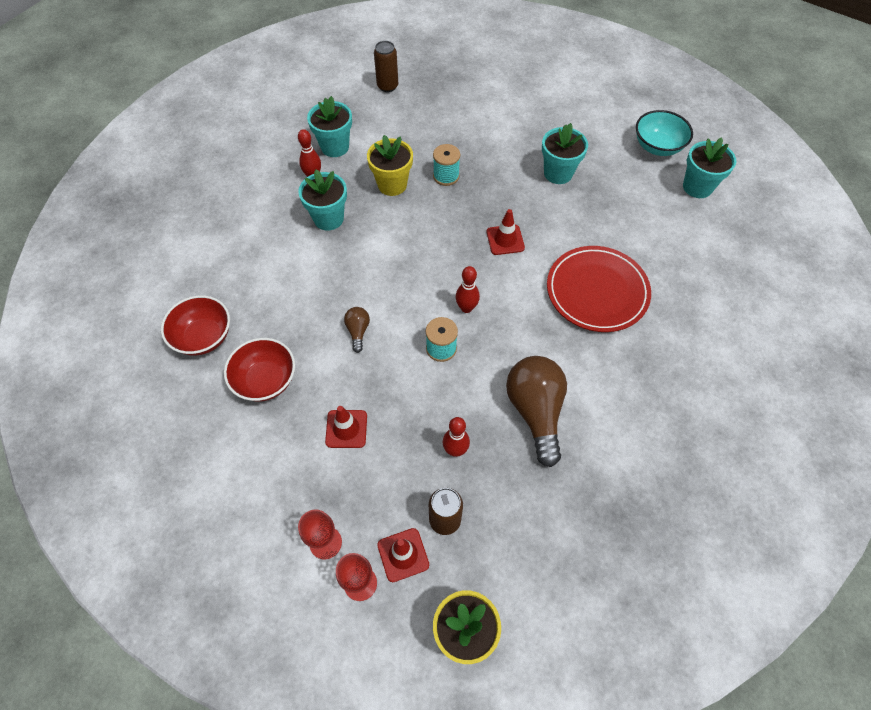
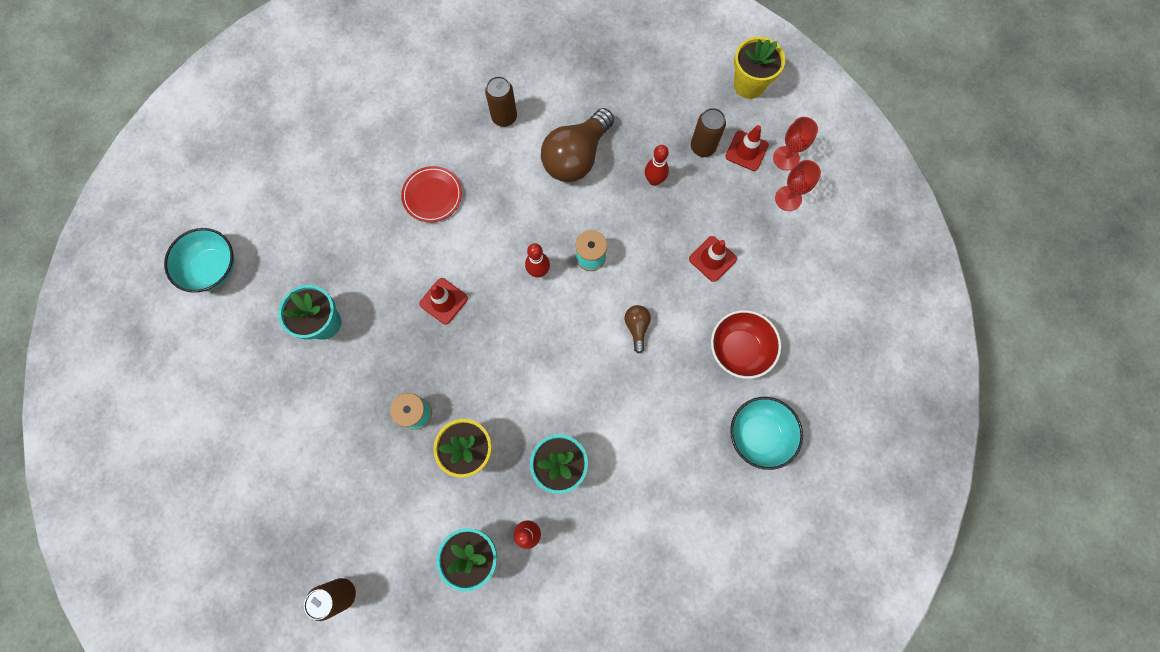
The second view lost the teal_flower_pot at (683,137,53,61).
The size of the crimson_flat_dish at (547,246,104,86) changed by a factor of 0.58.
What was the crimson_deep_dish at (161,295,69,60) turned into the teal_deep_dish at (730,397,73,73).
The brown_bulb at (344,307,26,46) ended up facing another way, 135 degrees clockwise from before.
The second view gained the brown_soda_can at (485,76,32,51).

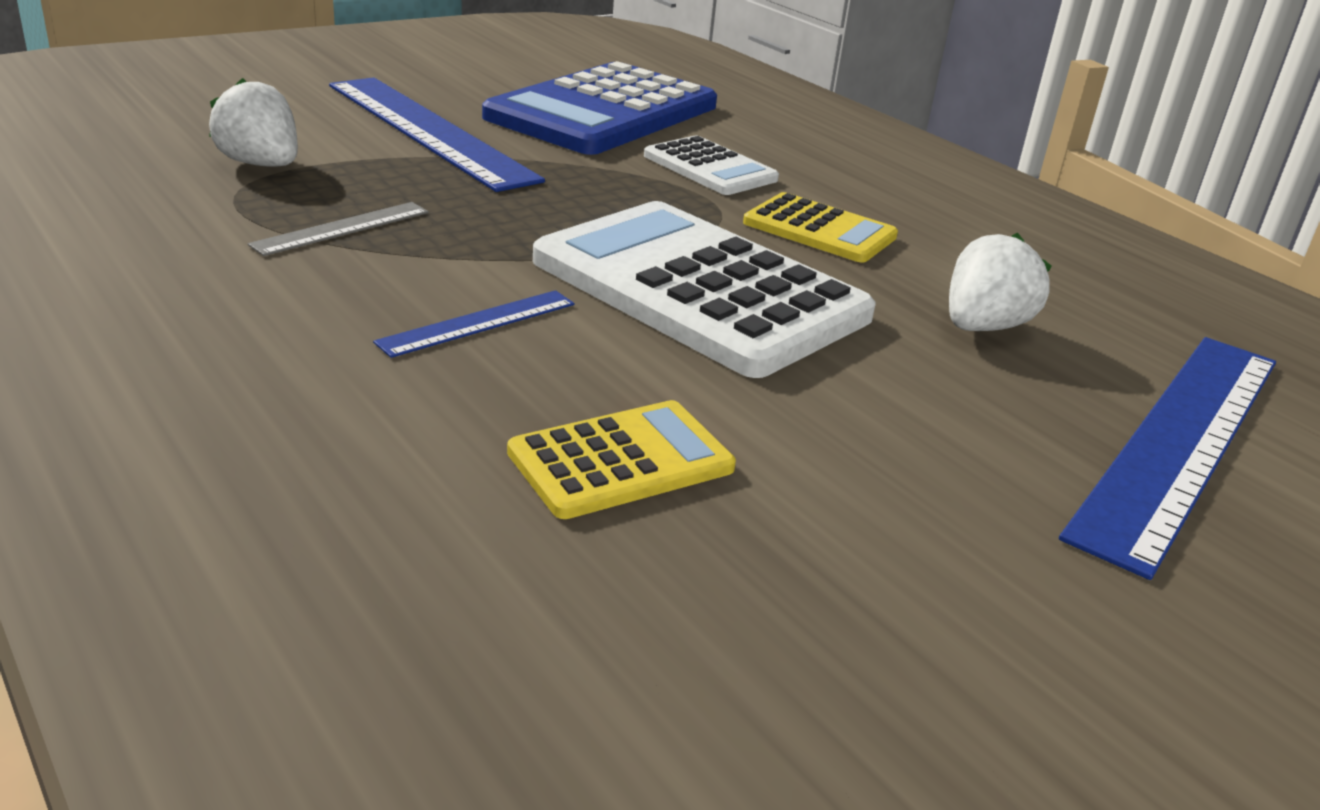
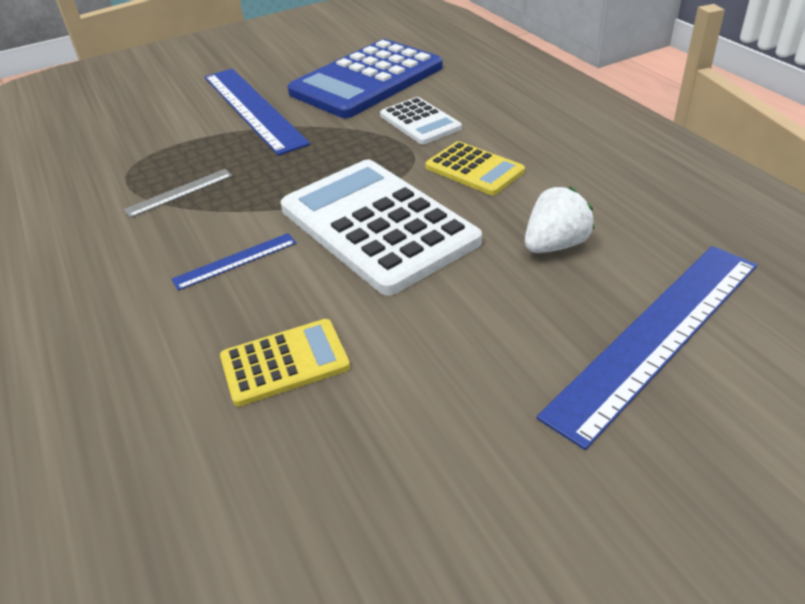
The second view lost the white_toy_strawberry at (209,78,89,89).

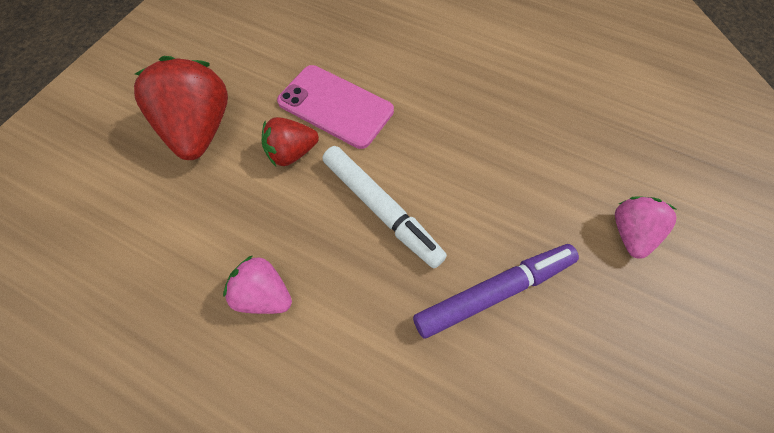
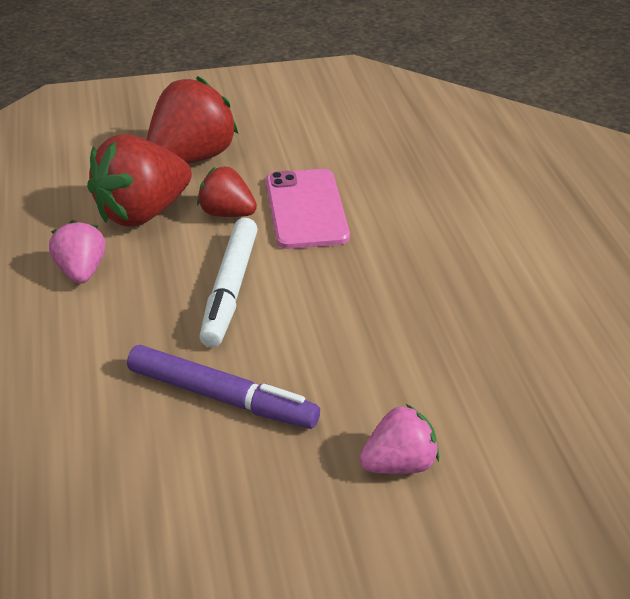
The second view gained the crimson_toy_strawberry at (87,134,105,93).

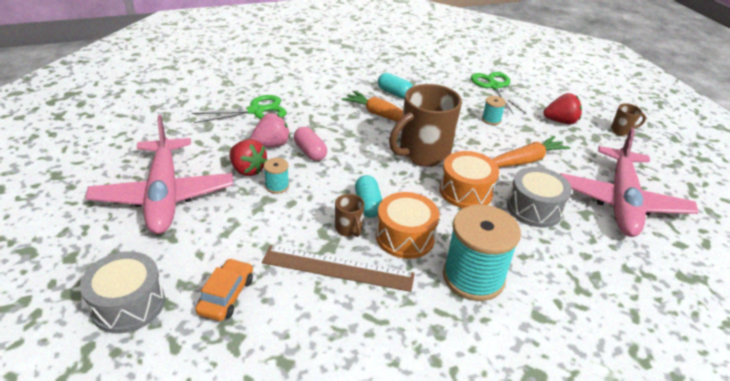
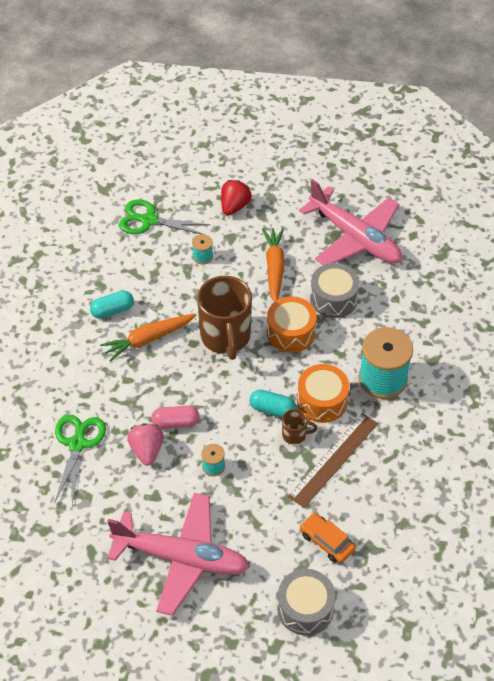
The second view lost the brown_coffee_mug at (611,103,35,34).
The second view lost the crimson_toy_strawberry at (229,139,38,37).

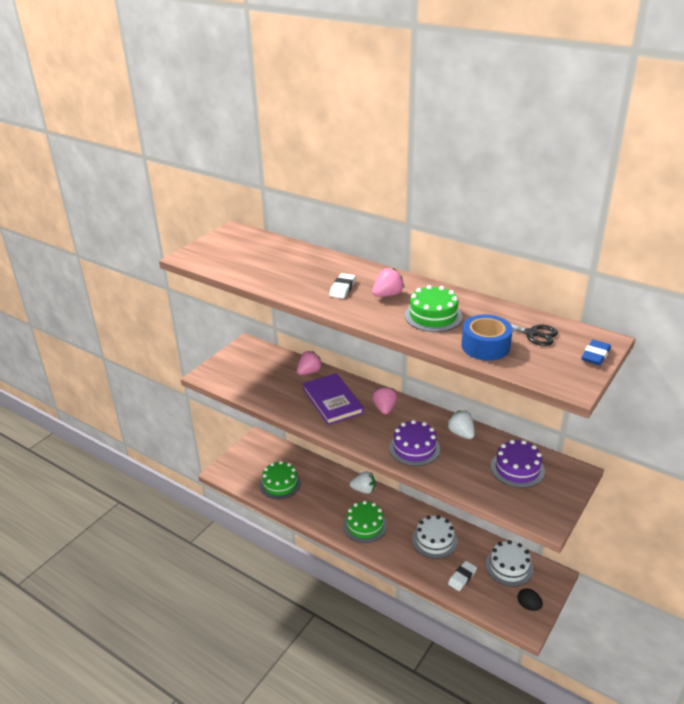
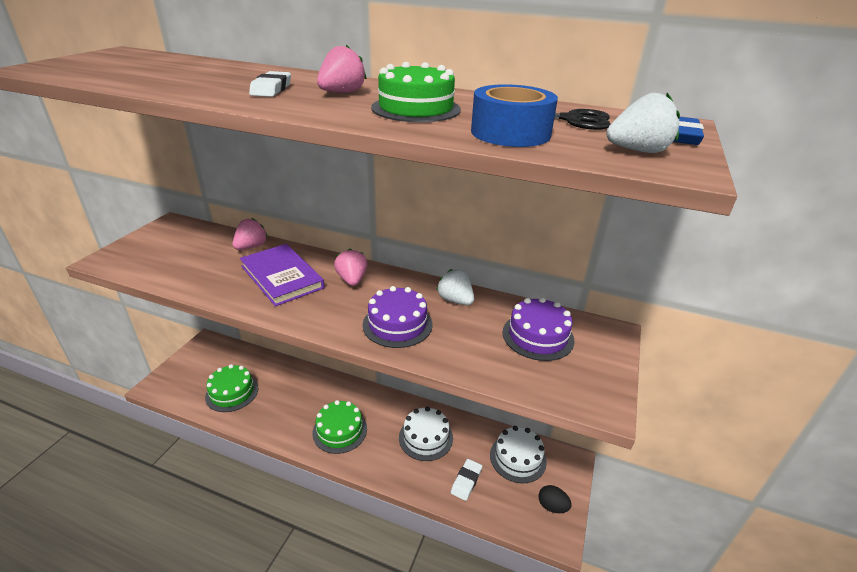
The white_toy_strawberry ended up elsewhere, having gone from (350,471,25,23) to (606,93,74,60).

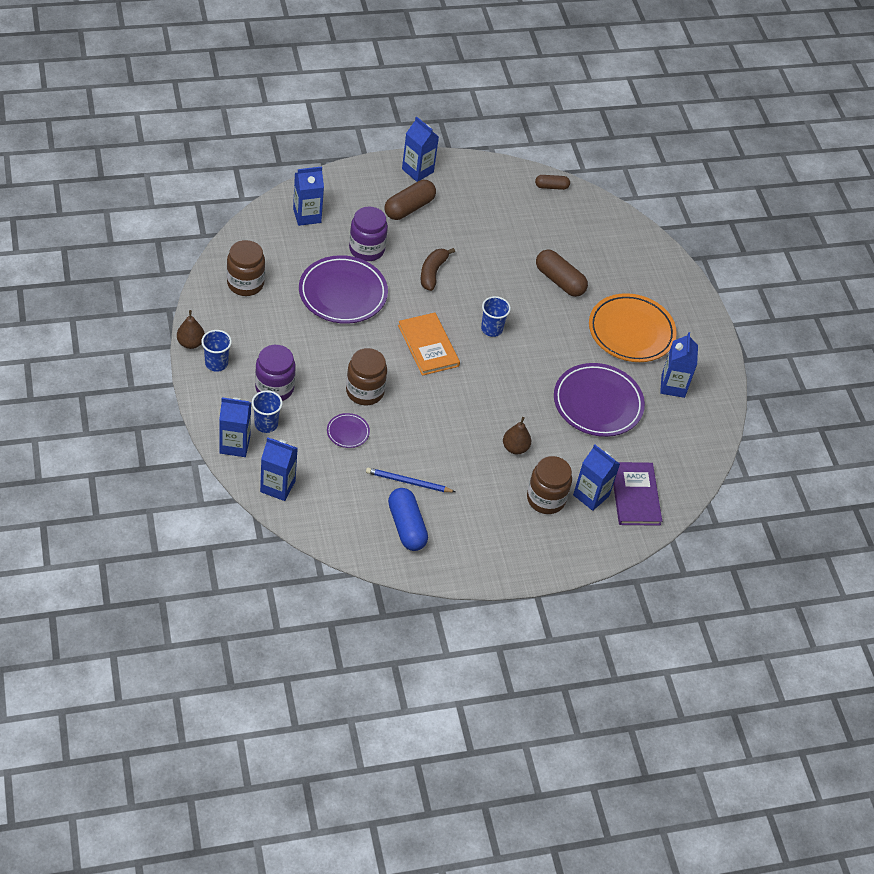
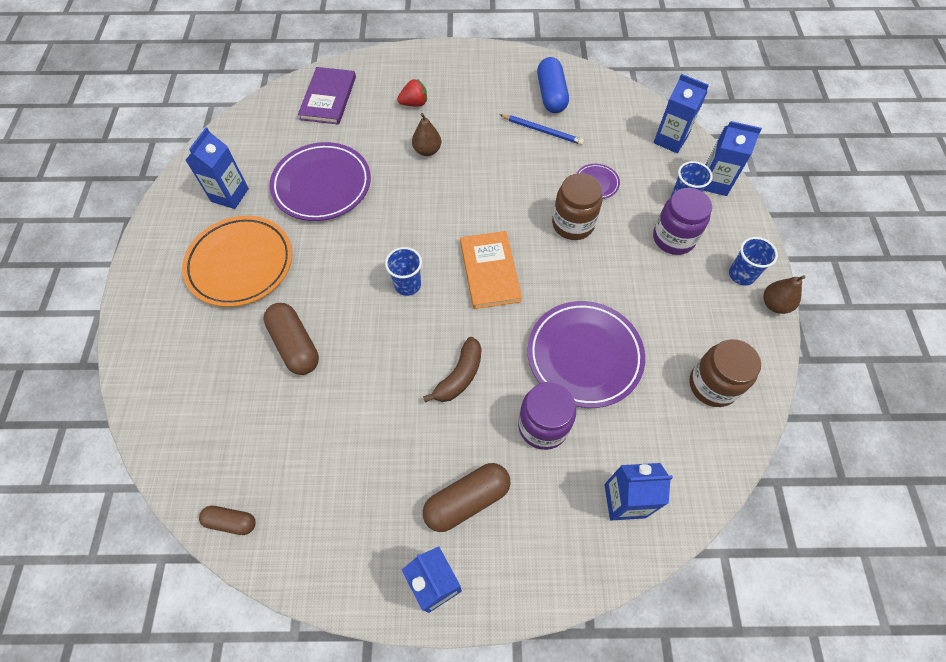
The second view lost the blue_juice_carton at (573,444,47,67).
Where the brown_jam_jar stood at (527,456,45,58), the crimson_toy_strawberry came to stand at (397,79,30,27).

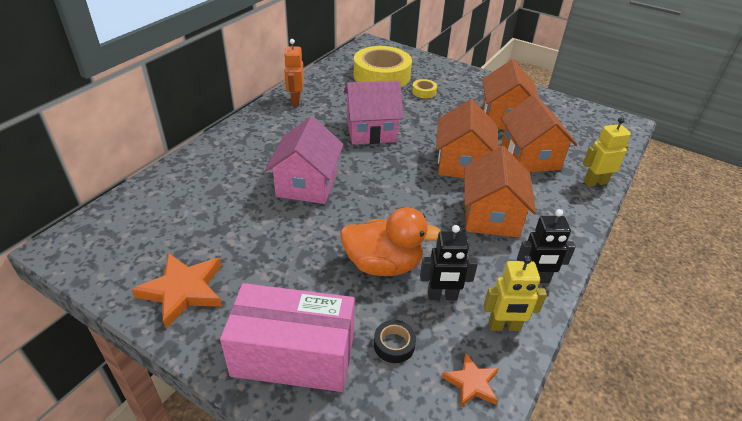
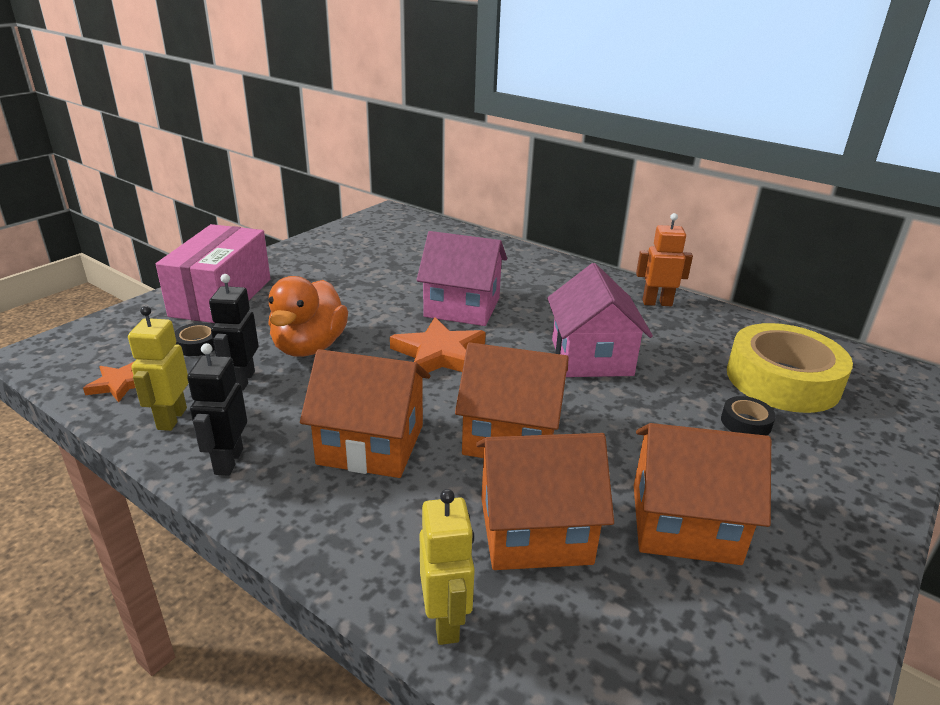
What was the yellow_roll_of_tape at (412,79,25,19) turned into the jet-black_roll_of_tape at (721,396,55,40).
The orange-coloured_star_shape ended up elsewhere, having gone from (131,253,91,75) to (390,317,96,56).

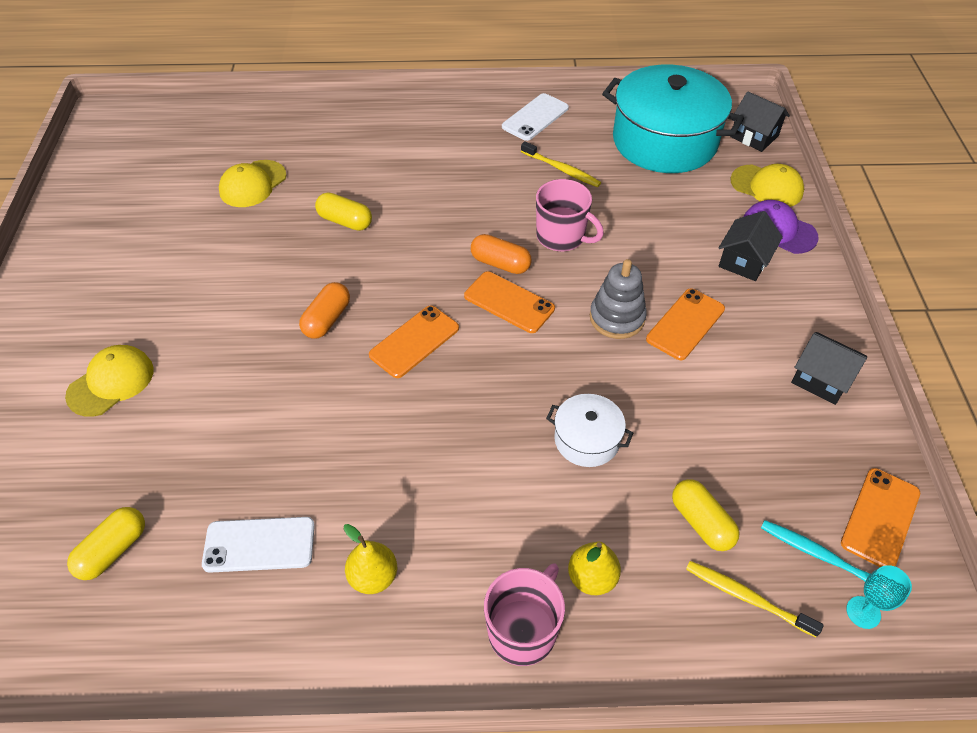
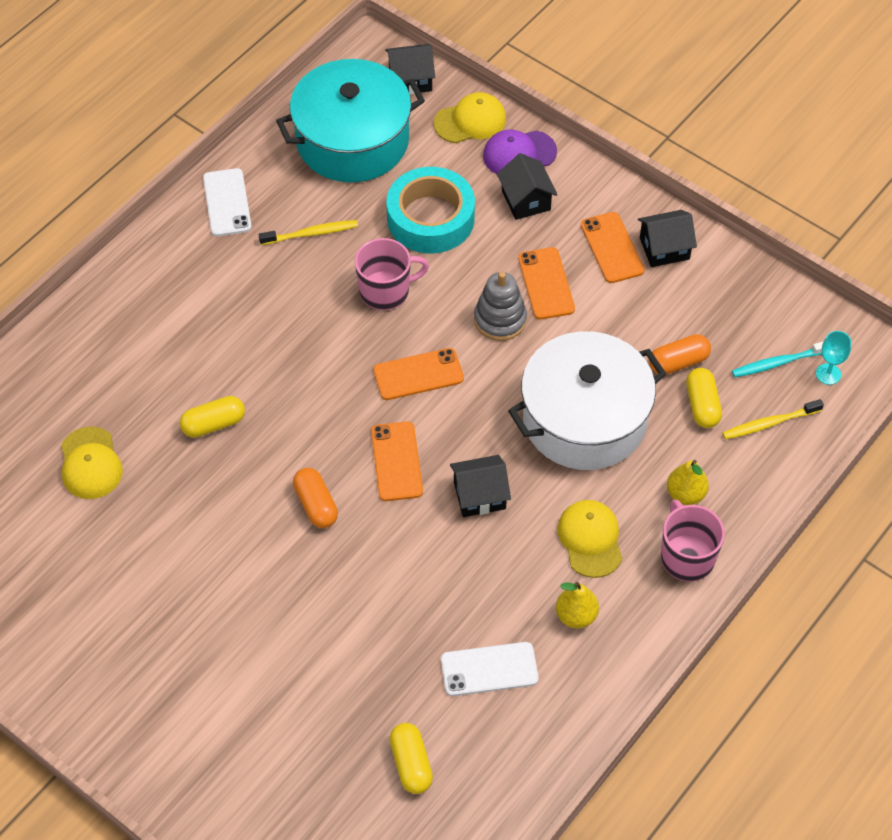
The orange-coloured_pill_shape ended up elsewhere, having gone from (471,234,61,40) to (649,334,62,41).
The yellow_cap ended up elsewhere, having gone from (65,345,89,72) to (557,500,65,78).
The size of the white_pot at (546,394,87,73) changed by a factor of 2.15.
The orange-coloured_smartphone ended up elsewhere, having gone from (841,468,79,99) to (581,212,64,71).
The yellow_pill_shape at (672,479,68,72) ended up facing another way, 75 degrees clockwise from before.
The white_smartphone at (202,517,113,56) ended up facing another way, 45 degrees clockwise from before.
The second view gained the teal_roll_of_tape at (386,167,89,86).
The second view gained the jet-black_toy_house at (450,455,61,62).

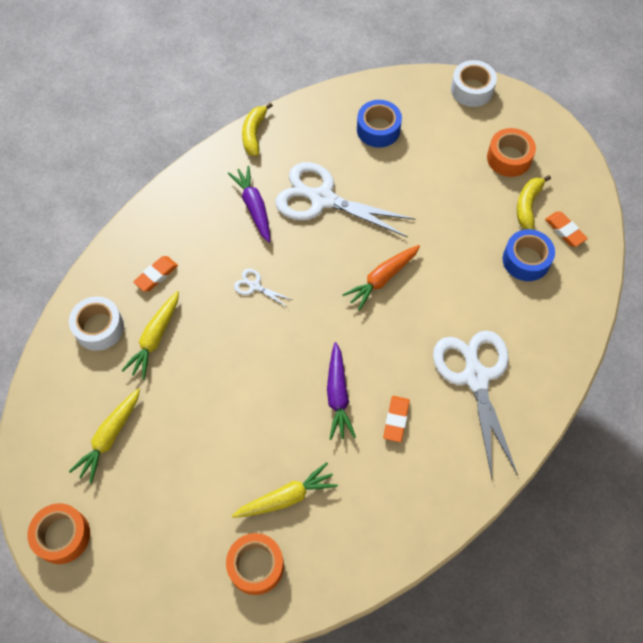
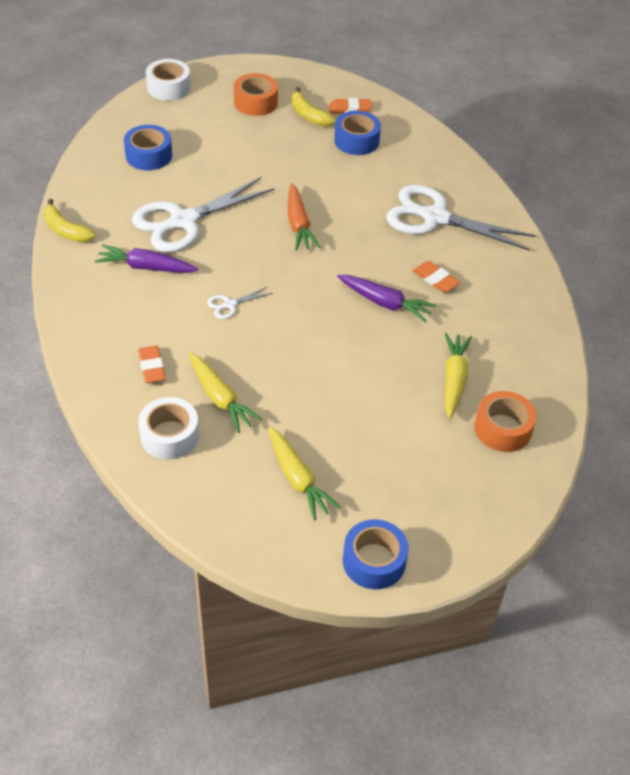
What was the orange-coloured_roll_of_tape at (27,503,63,61) turned into the blue_roll_of_tape at (343,519,66,70).

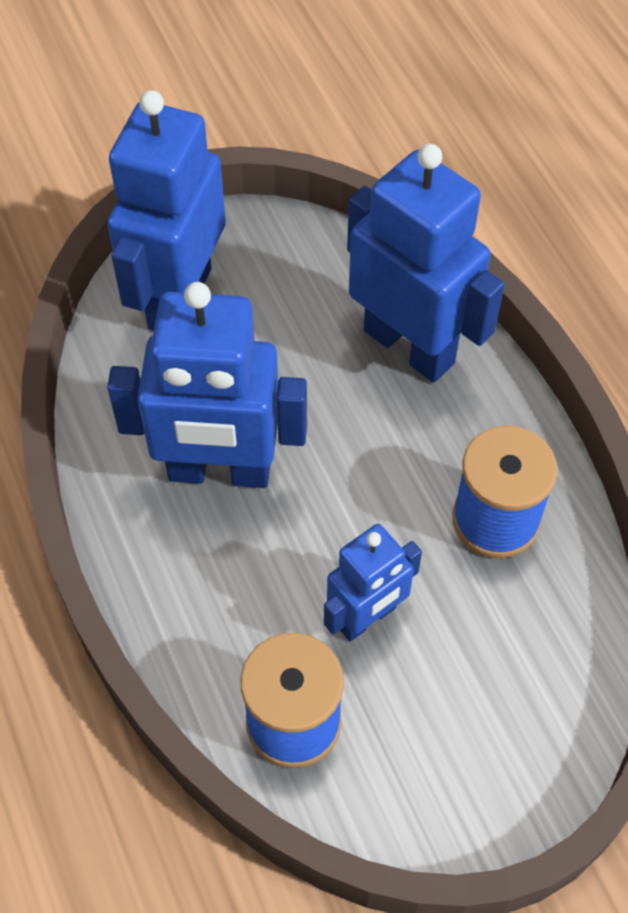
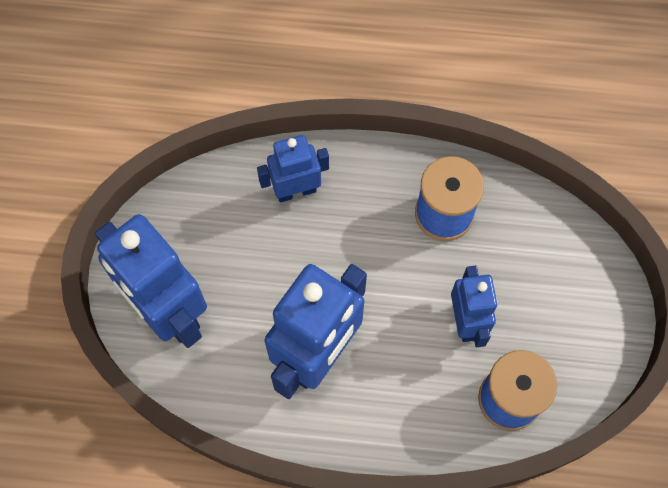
The size of the blue_robot at (347,144,157,239) changed by a factor of 0.57.

